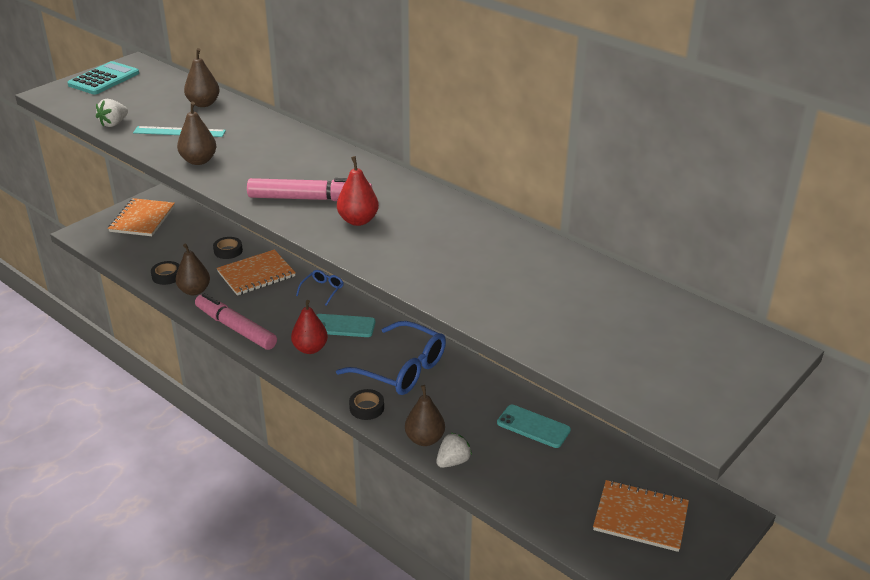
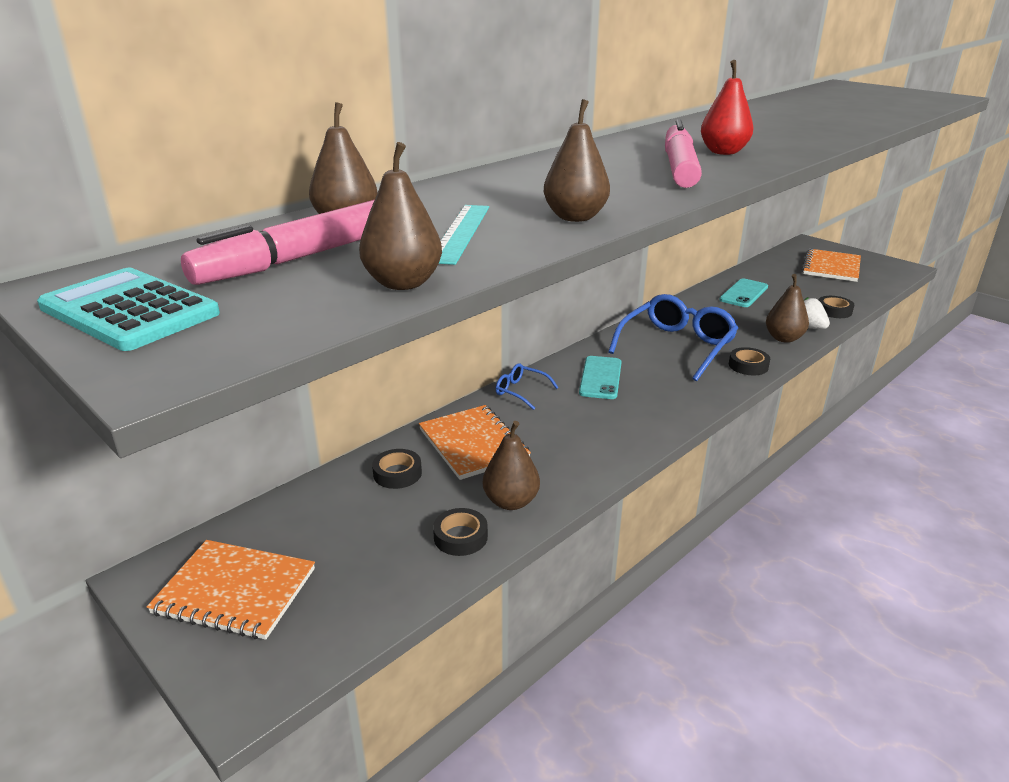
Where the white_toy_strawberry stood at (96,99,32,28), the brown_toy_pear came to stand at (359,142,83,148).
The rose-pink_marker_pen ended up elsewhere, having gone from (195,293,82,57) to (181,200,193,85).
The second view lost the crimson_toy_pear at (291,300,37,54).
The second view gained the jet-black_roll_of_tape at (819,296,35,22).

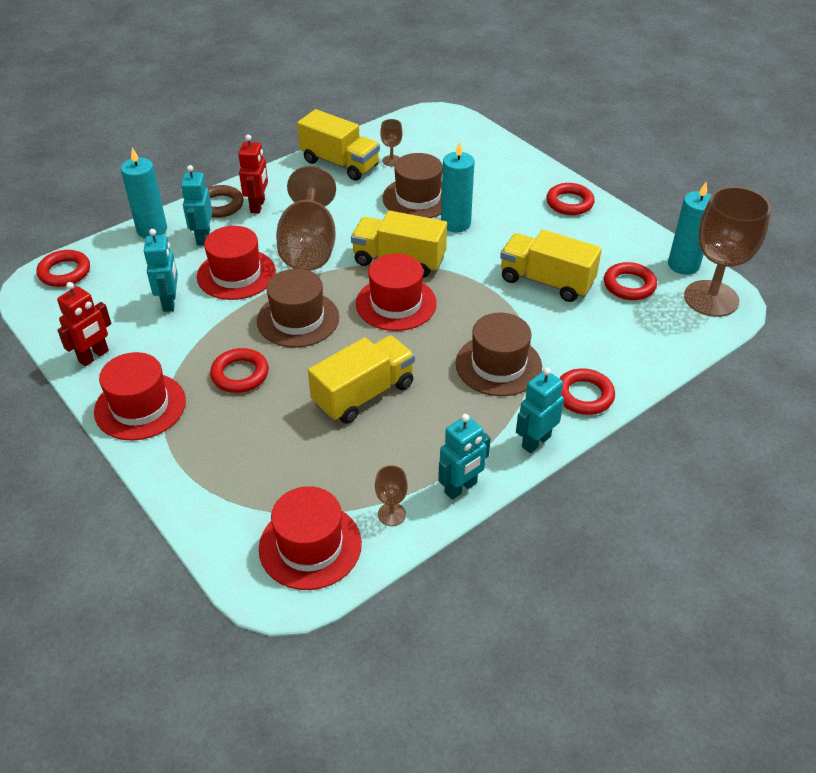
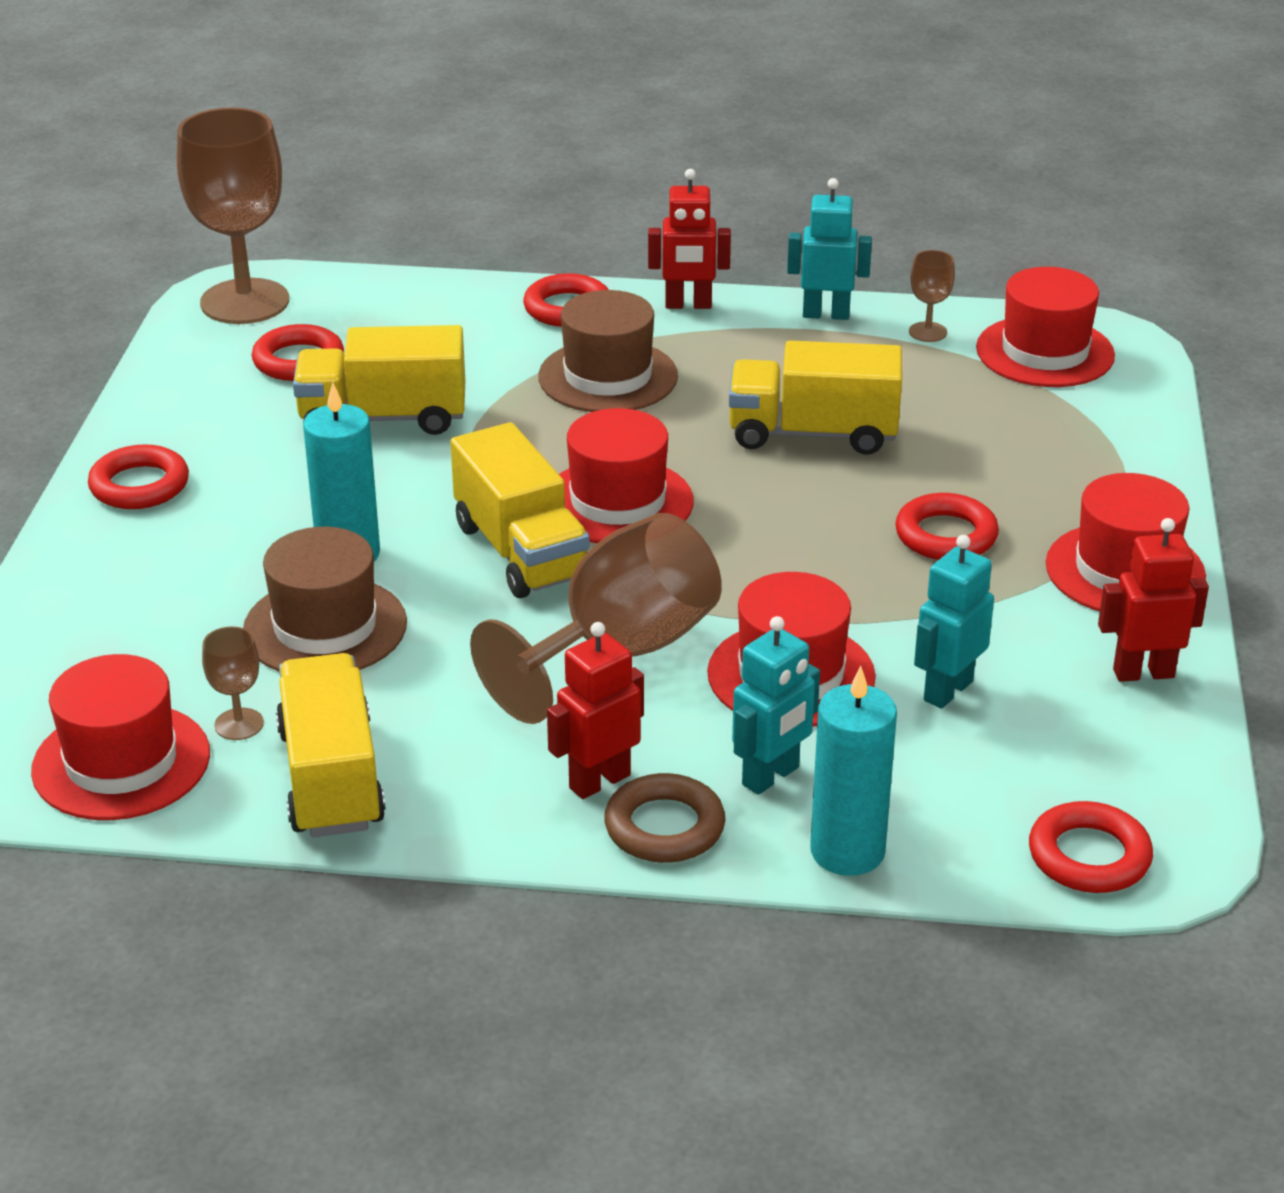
The second view lost the teal_pillar_candle at (668,182,43,93).
The yellow_lorry at (500,230,102,72) ended up facing another way, 105 degrees clockwise from before.
The second view lost the brown_hat at (257,269,82,79).
What was the teal_robot at (516,367,48,86) turned into the crimson_robot at (648,169,83,140).
The second view gained the crimson_hat at (31,654,179,166).

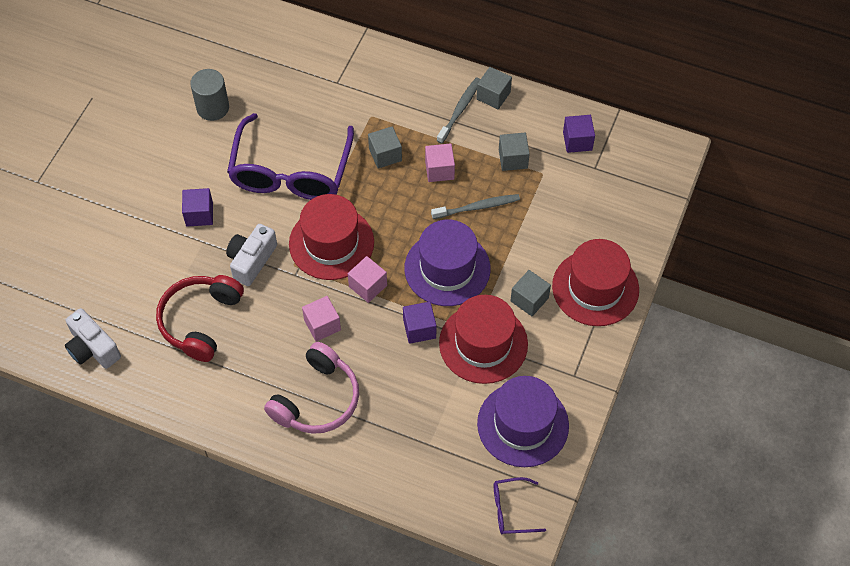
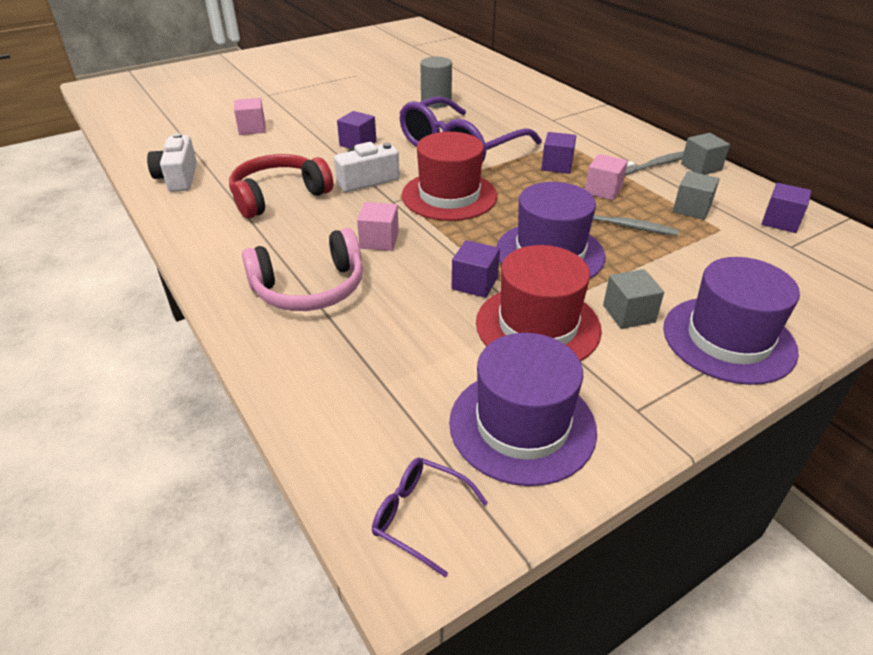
What was the ash-grey_block at (368,126,34,43) turned into the purple_block at (541,132,35,42).
What was the crimson_hat at (552,239,87,87) turned into the purple_hat at (663,257,137,128).
The rose-pink_block ended up elsewhere, having gone from (348,256,39,47) to (234,98,32,37).

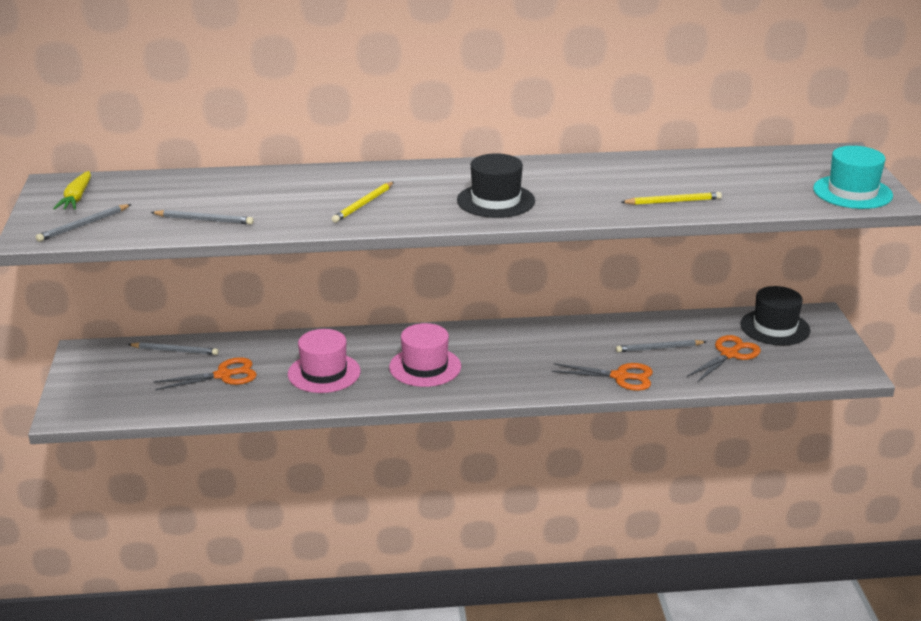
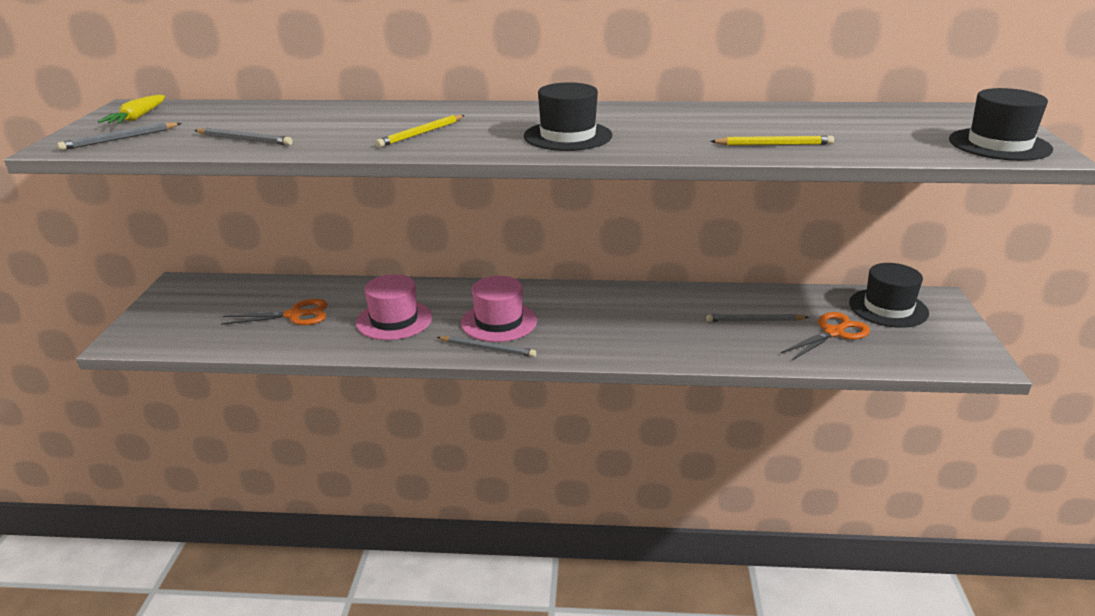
What was the teal_hat at (813,146,80,63) turned into the jet-black_hat at (949,88,104,73).
The ash-grey_lead_pencil ended up elsewhere, having gone from (128,342,90,13) to (437,336,99,21).
The second view lost the orange-coloured_scissors at (552,363,101,28).

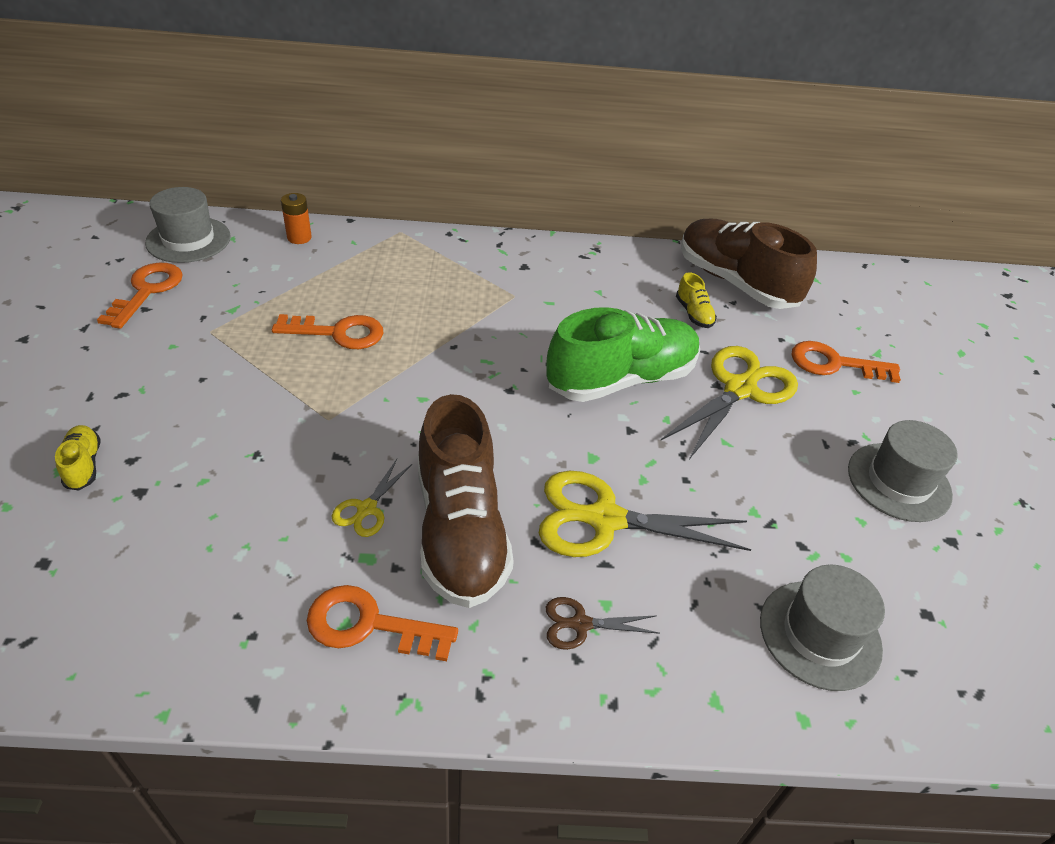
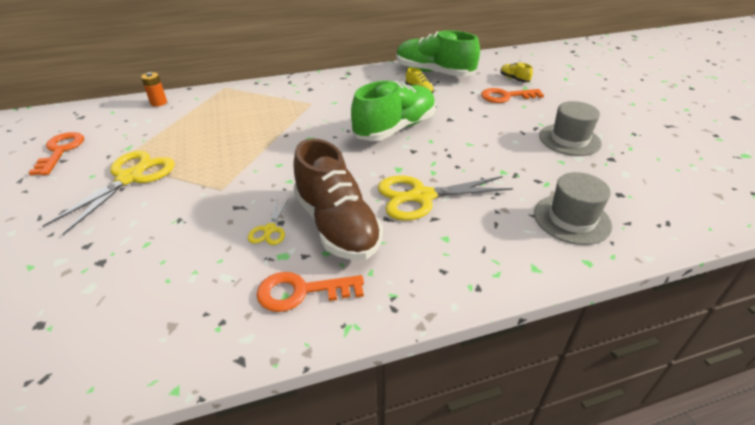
The second view lost the ash-grey_hat at (145,187,86,76).
What was the brown_lace-up_shoe at (681,219,136,90) turned into the emerald_lace-up_shoe at (396,30,84,47).
The second view lost the orange-coloured_key at (272,314,111,35).
The yellow_scissors ended up elsewhere, having gone from (660,346,138,113) to (43,151,131,84).
The yellow_lace-up_shoe ended up elsewhere, having gone from (55,425,46,65) to (500,63,33,19).
The second view lost the brown_scissors at (546,597,114,53).

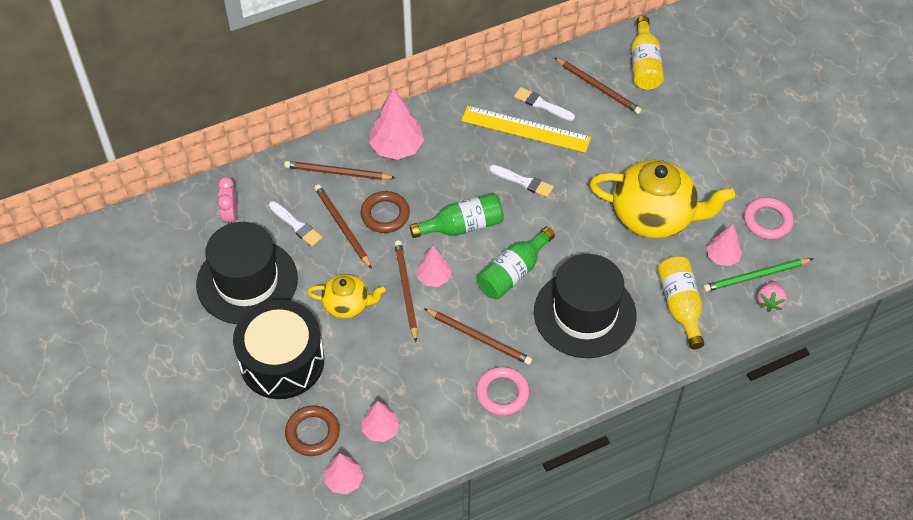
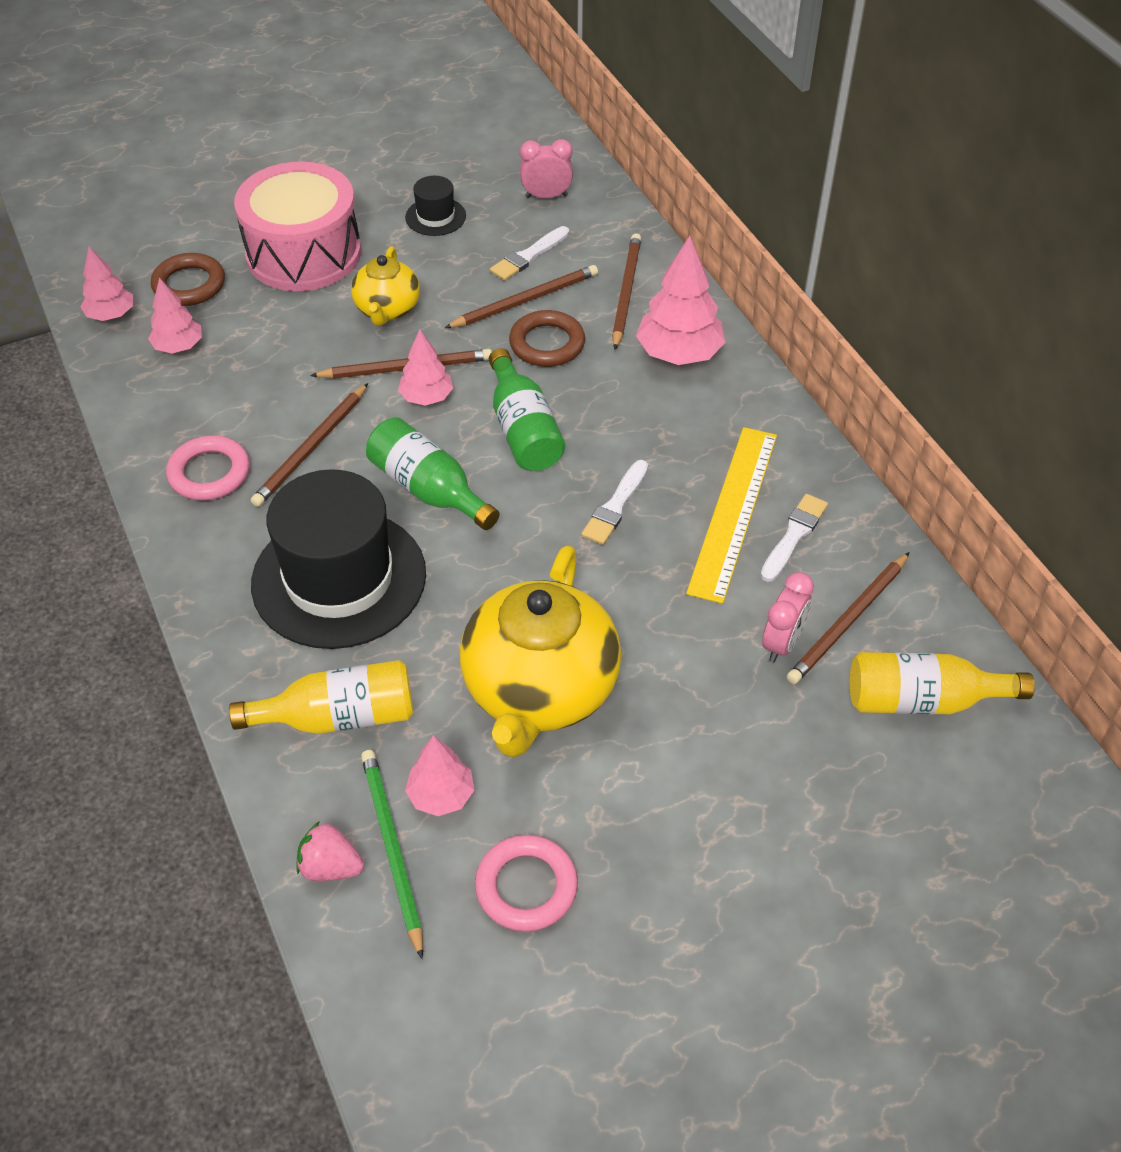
The size of the jet-black_hat at (196,222,102,102) changed by a factor of 0.44.
What was the jet-black_snare_drum at (233,300,91,99) turned into the rose-pink_snare_drum at (234,162,127,129).
The second view gained the rose-pink_alarm_clock at (762,572,52,90).

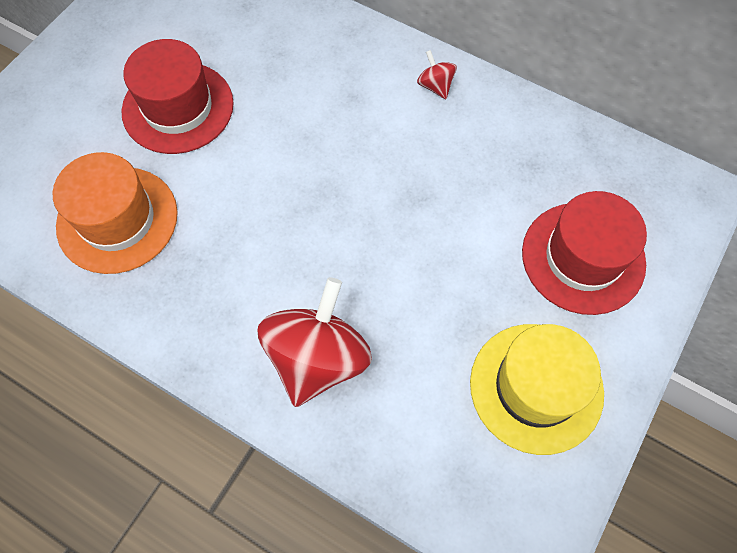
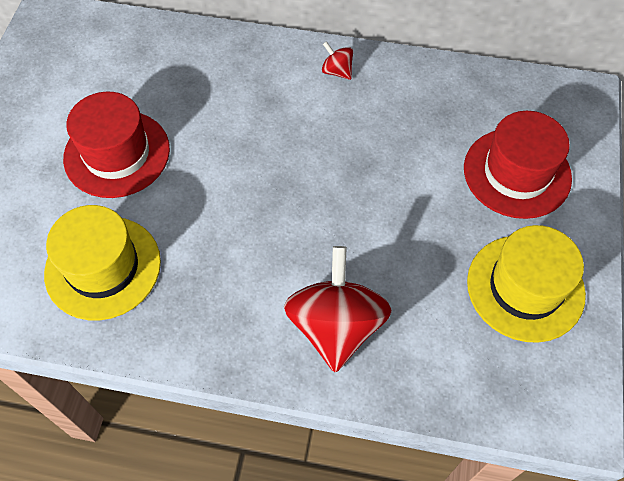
What was the orange-coloured_hat at (52,152,126,122) turned into the yellow_hat at (44,205,117,115).

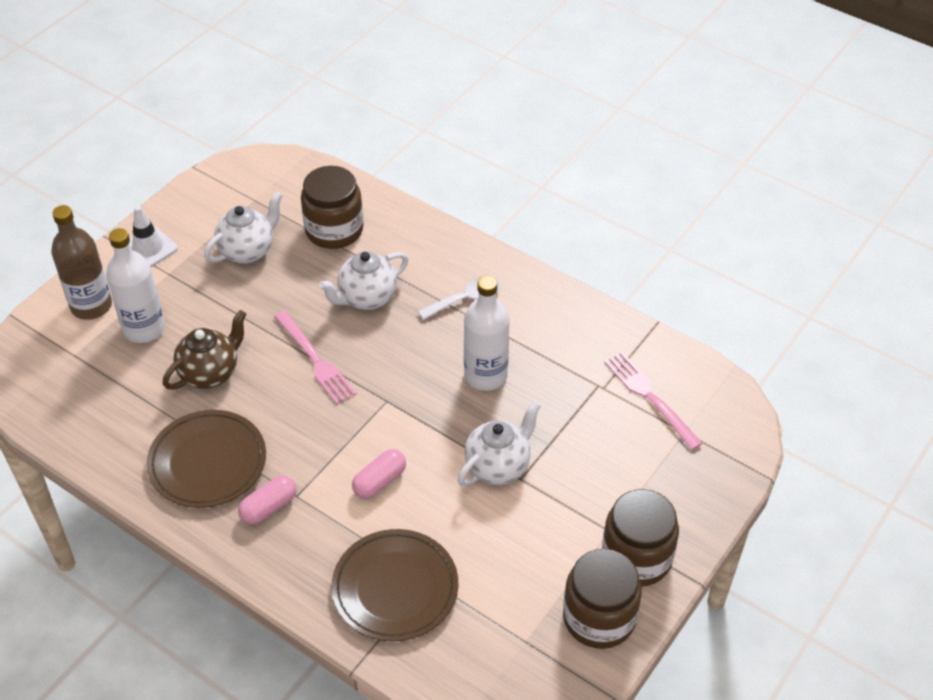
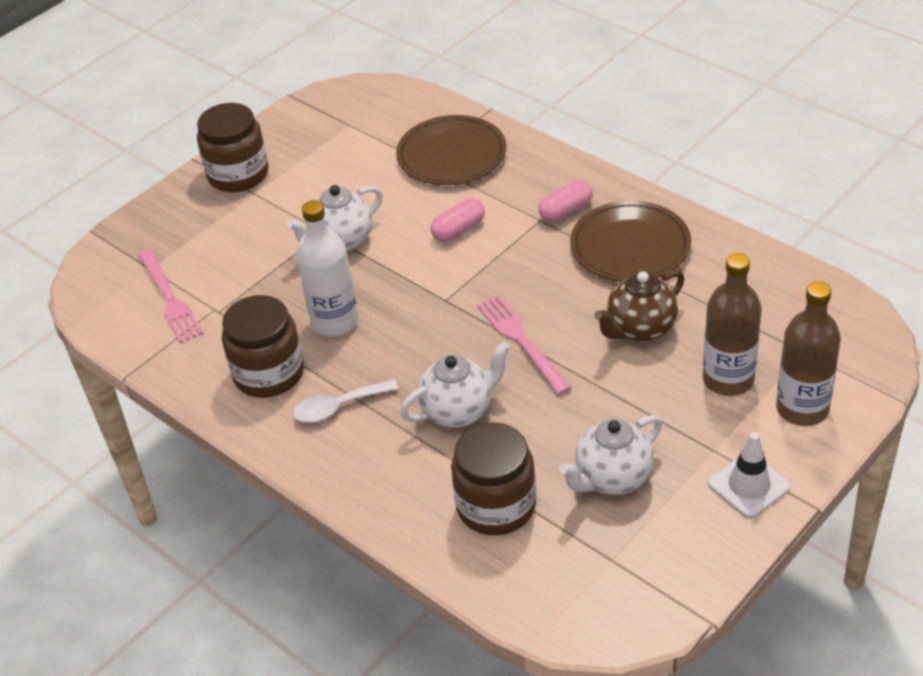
What was the white_bottle at (106,228,59,115) turned into the brown_bottle at (703,253,59,143).
The brown_jam_jar ended up elsewhere, having gone from (563,549,79,100) to (222,295,82,103).

